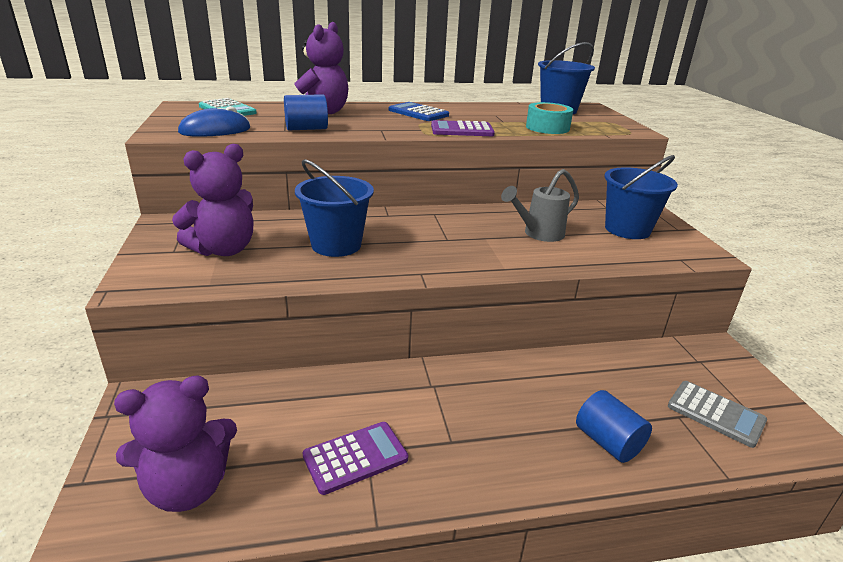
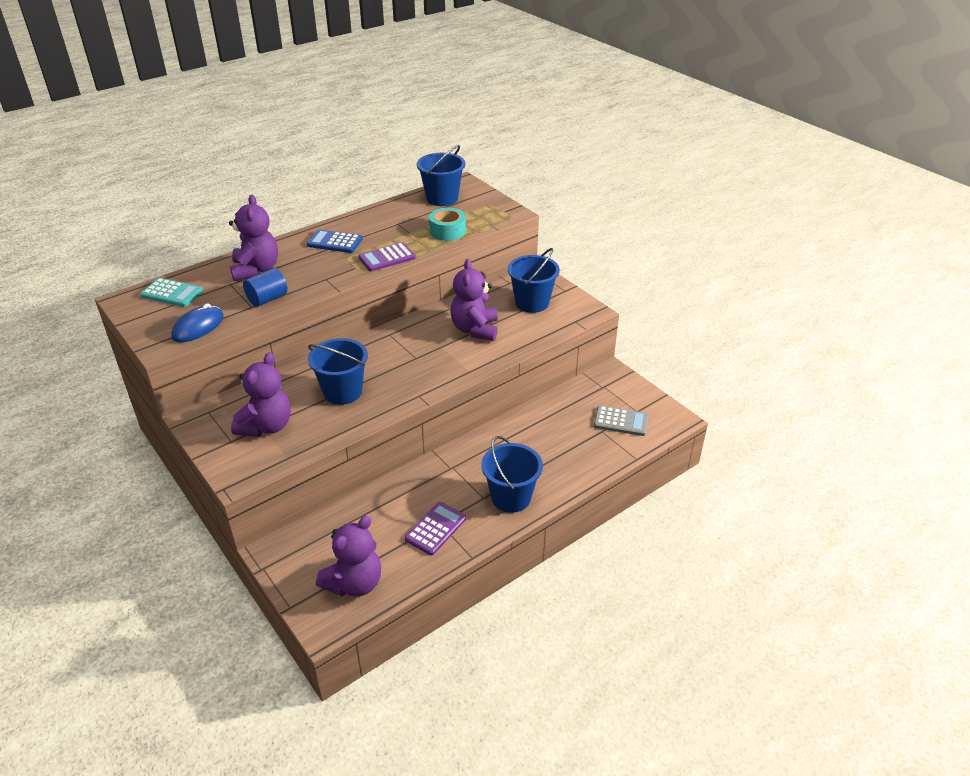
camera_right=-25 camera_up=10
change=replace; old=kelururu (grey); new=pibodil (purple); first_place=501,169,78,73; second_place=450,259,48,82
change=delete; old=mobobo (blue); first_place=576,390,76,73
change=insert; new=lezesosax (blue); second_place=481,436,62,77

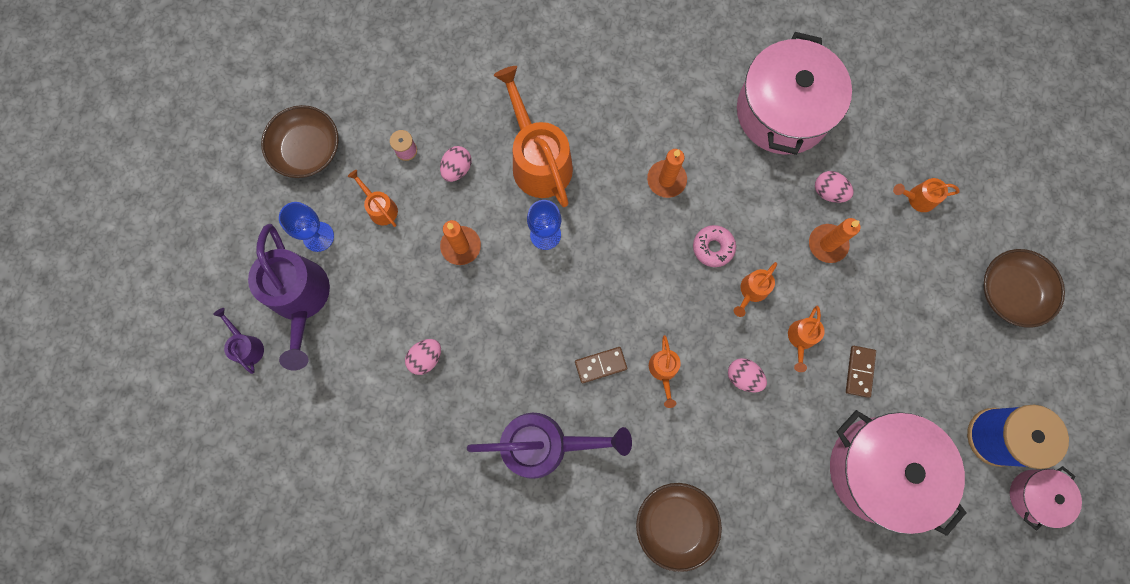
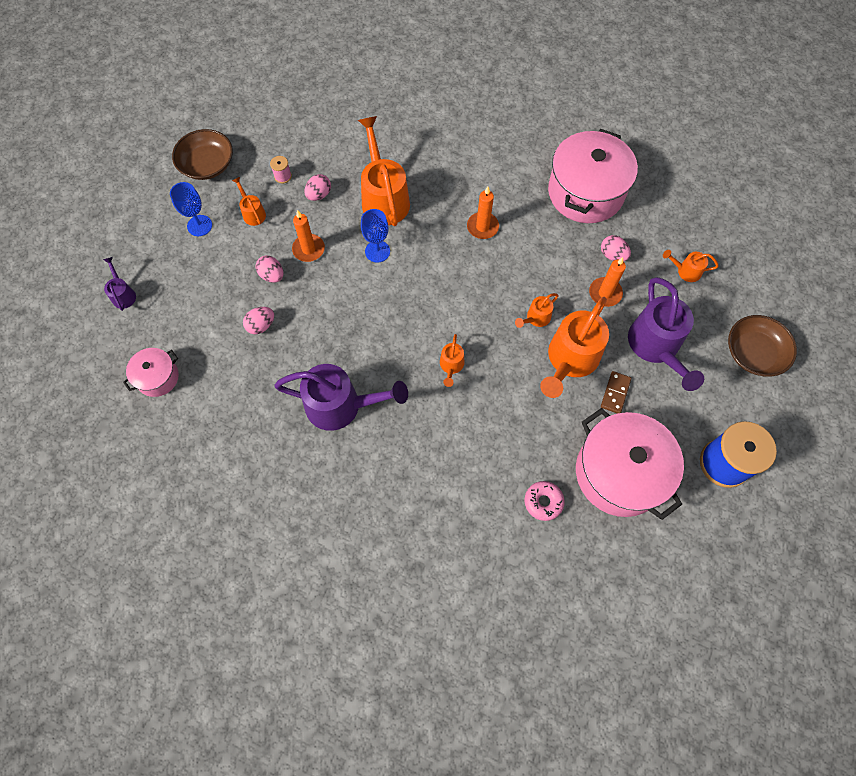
camera_right=10 camera_up=-10
change=move; old=kelururu (purple); first_place=248,224,82,146; second_place=628,277,76,114
change=delete; old=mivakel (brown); first_place=575,347,52,36
change=delete; old=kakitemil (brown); first_place=636,483,86,89
change=move; old=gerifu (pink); first_place=693,225,43,42; second_place=524,481,41,40
change=move; old=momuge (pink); first_place=728,358,39,35; second_place=255,255,28,28
change=resize; old=kelururu (orange); first_place=788,306,37,66; second_place=540,297,69,101; factor=2.13
change=move; old=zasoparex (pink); first_place=1010,466,72,65; second_place=123,348,56,49

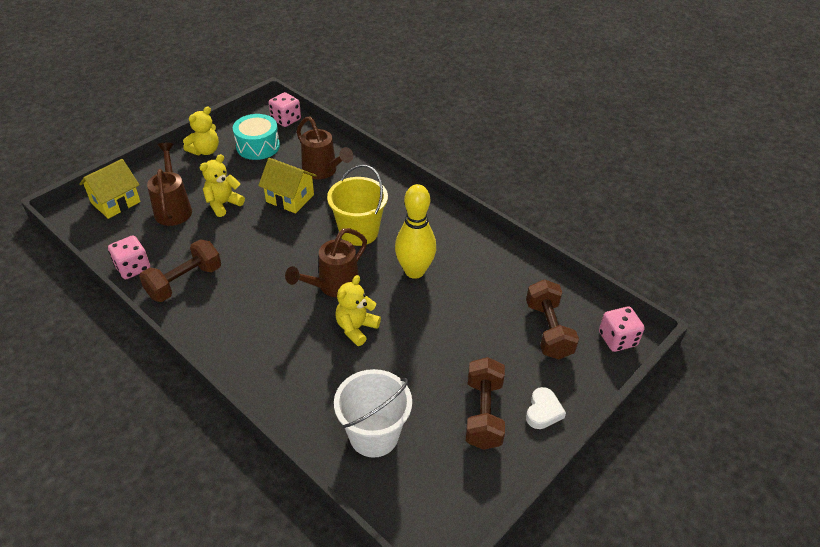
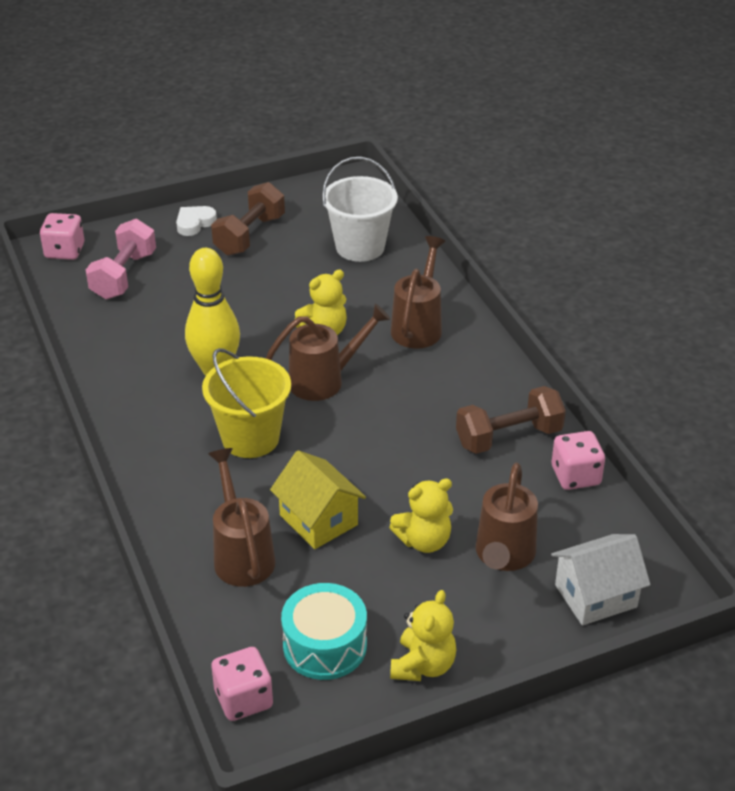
camera_right=-155 camera_up=-5
change=recolor; old=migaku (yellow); new=migaku (white); first_place=79,159,62,60; second_place=551,534,99,92
change=rotate; old=pibodil (yellow); first_place=183,107,36,48; second_place=390,590,66,91; degrees=135
change=recolor; old=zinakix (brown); new=zinakix (pink); first_place=526,279,53,80; second_place=86,219,70,80
change=insert; new=kelururu (brown); second_place=391,236,55,113

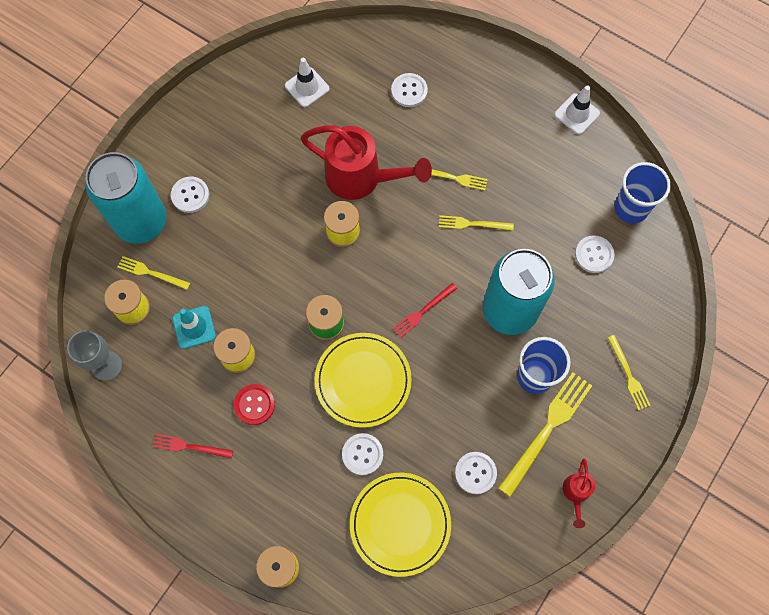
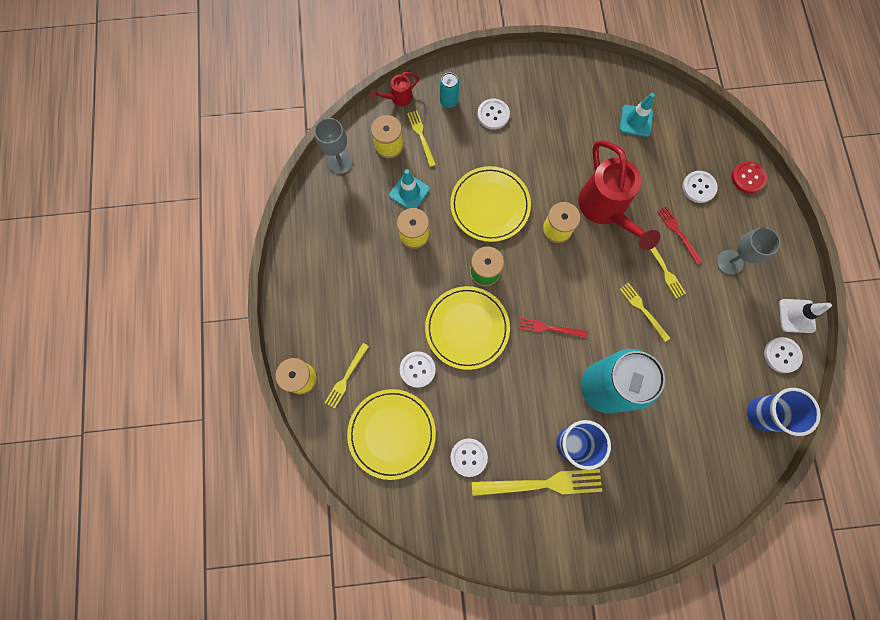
camera_right=50 camera_up=5
change=resize; old=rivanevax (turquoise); first_place=86,152,81,92; second_place=440,72,19,36; factor=0.4
change=move; old=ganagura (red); first_place=153,434,80,24; second_place=657,206,45,58
change=move; old=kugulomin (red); first_place=234,384,41,41; second_place=732,161,35,32
change=recolor; old=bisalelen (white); new=bisalelen (turquoise); first_place=285,58,45,49; second_place=620,93,35,44
change=move; old=kelururu (red); first_place=563,459,32,69; second_place=370,72,50,34
change=move; old=kugulomin (white); first_place=575,235,40,38; second_place=764,337,39,36
change=move; old=ganagura (yellow); first_place=608,335,43,75; second_place=325,343,44,66
change=insert; new=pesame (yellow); second_place=450,166,81,76
change=insert; new=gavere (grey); second_place=717,227,63,48

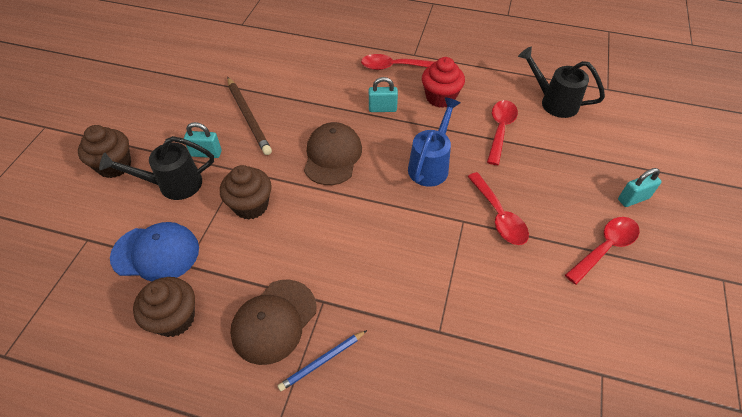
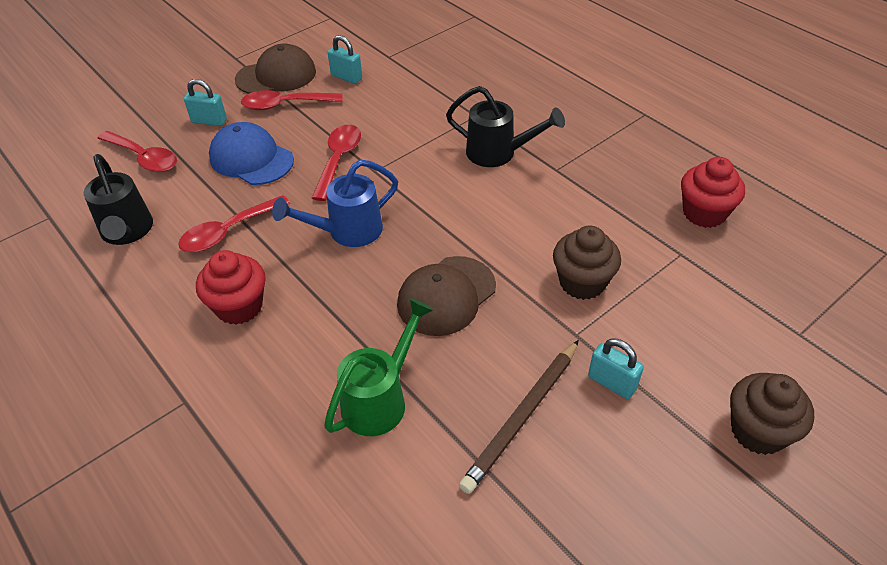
camera_right=-145 camera_up=-5
change=move; old=kelururu (black); first_place=99,136,115,64; second_place=446,86,119,81
change=move; old=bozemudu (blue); first_place=110,222,89,59; second_place=209,122,85,63
change=recolor; old=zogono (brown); new=zogono (red); first_place=133,277,62,60; second_place=681,157,64,71
change=rotate; old=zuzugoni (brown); first_place=227,77,45,78; second_place=459,340,120,154; degrees=-150
change=move; old=bozemudu (brown); first_place=230,279,87,86; second_place=235,44,81,50
change=delete; old=zuzugoni (blue); first_place=278,330,89,61
change=move; old=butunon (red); first_place=361,54,74,16; second_place=97,131,80,41
change=move; old=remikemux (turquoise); first_place=369,77,29,35; second_place=328,35,35,49
change=insert; new=kelururu (green); second_place=324,298,110,138

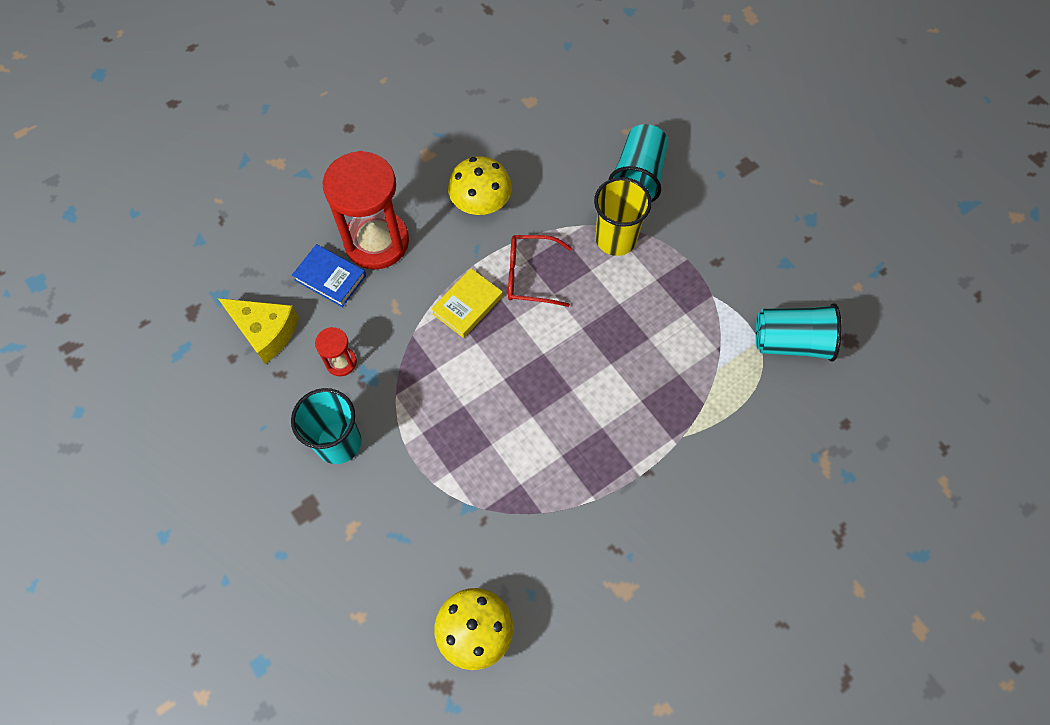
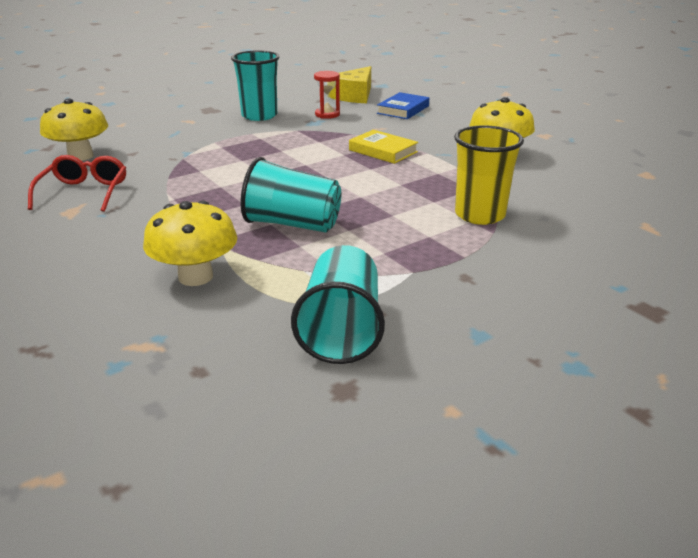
camera_right=90 camera_up=-35
change=delete; old=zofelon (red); first_place=323,151,86,118
change=move; old=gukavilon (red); first_place=508,235,64,72; second_place=28,155,98,57
change=move; old=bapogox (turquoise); first_place=609,124,59,78; second_place=241,157,100,75
change=insert; new=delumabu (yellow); second_place=143,200,94,86

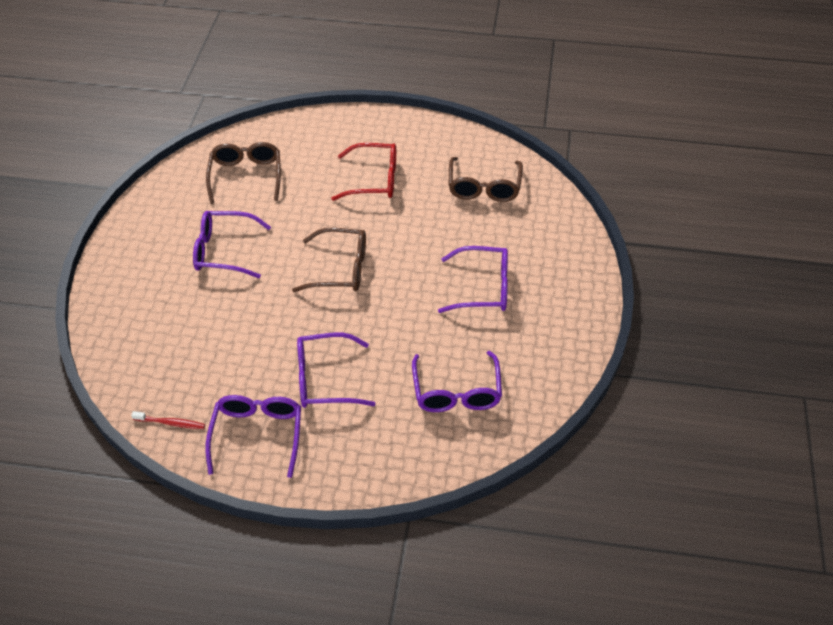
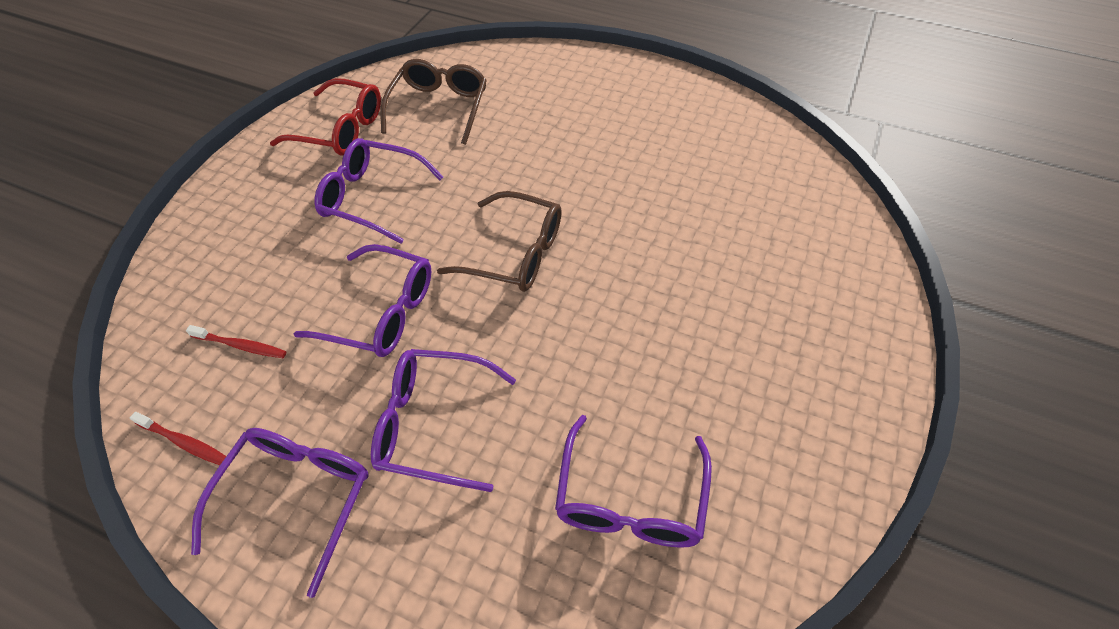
camera_right=15 camera_up=5
change=move; old=gukavilon (red); first_place=331,143,65,58; second_place=270,78,111,77
change=move; old=gukavilon (purple); first_place=438,246,70,67; second_place=294,244,137,113
change=delete; old=gukavilon (brown); first_place=449,157,74,45
change=insert; new=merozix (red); second_place=186,325,100,33

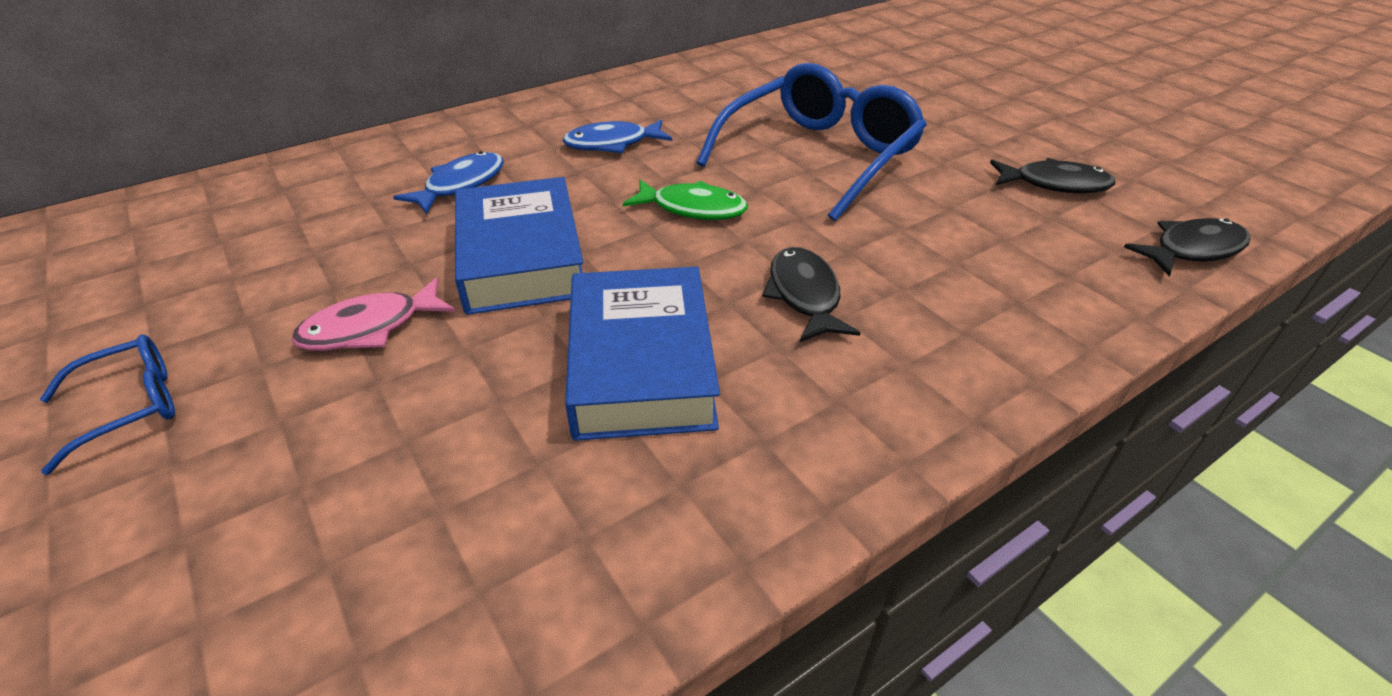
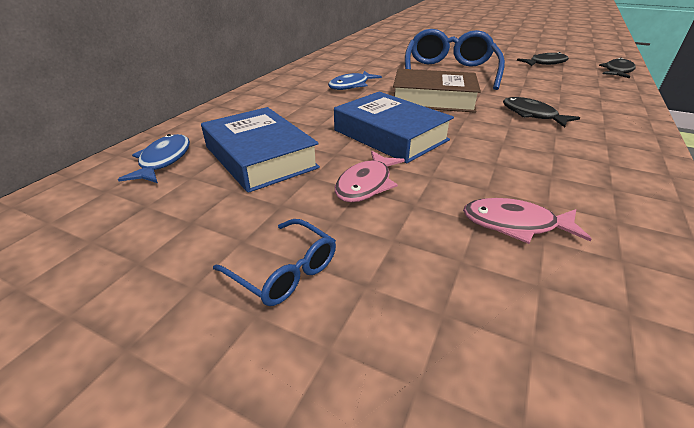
camera_right=-30 camera_up=-5
change=rotate; old=gukavilon (blue); first_place=40,334,135,141; second_place=213,219,123,87; degrees=105
change=move; old=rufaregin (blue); first_place=393,151,111,63; second_place=118,134,72,49
change=move; old=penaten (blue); first_place=565,267,155,174; second_place=201,107,119,86
change=replace; old=rufaregin (green); new=penaten (brown); first_place=623,180,125,40; second_place=393,69,88,44
change=insert; new=rufaregin (pink); second_place=463,198,128,46

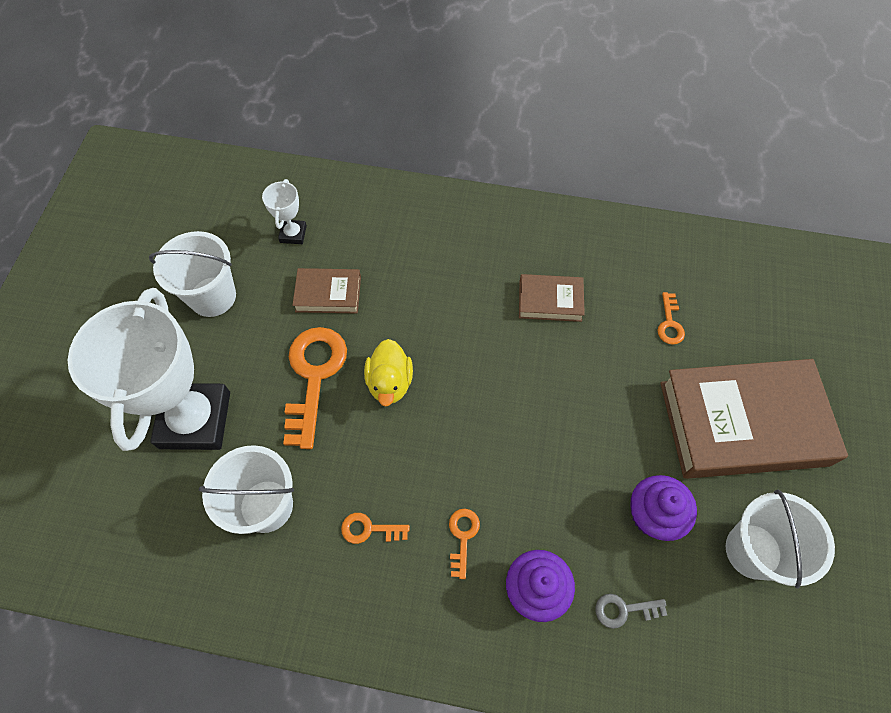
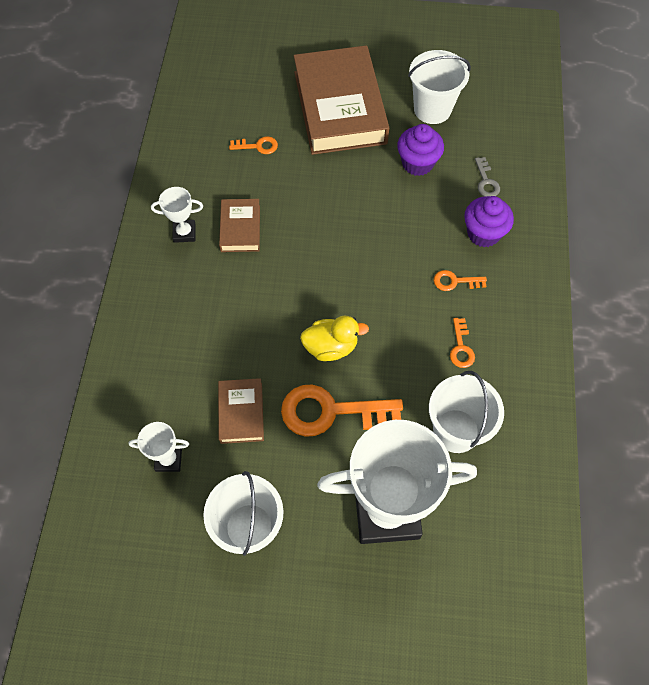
camera_right=-95 camera_up=0
change=insert; new=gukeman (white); second_place=151,187,52,56

